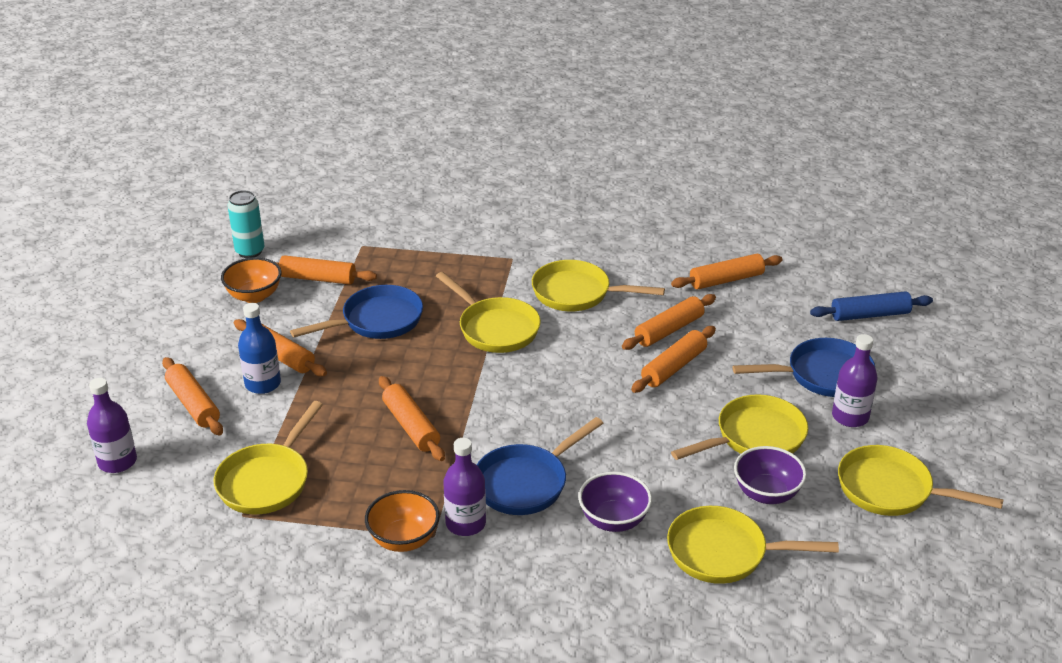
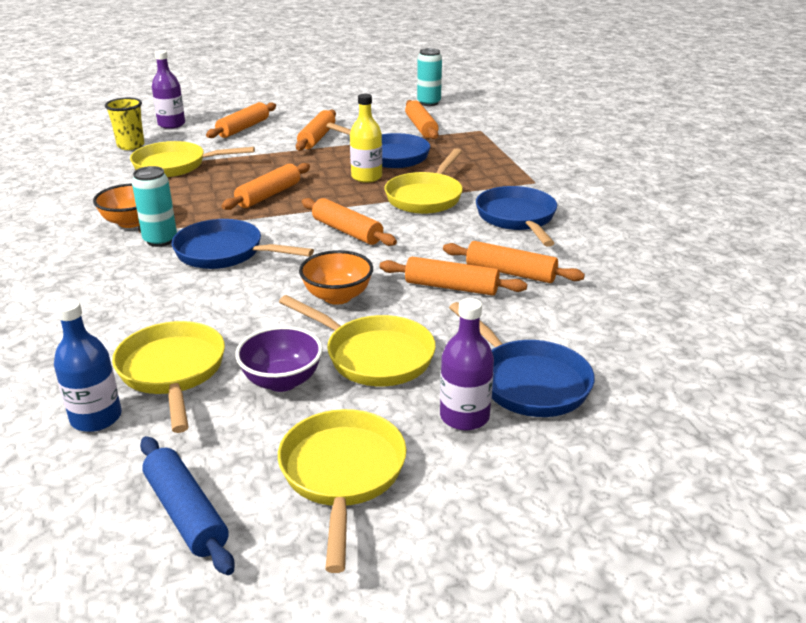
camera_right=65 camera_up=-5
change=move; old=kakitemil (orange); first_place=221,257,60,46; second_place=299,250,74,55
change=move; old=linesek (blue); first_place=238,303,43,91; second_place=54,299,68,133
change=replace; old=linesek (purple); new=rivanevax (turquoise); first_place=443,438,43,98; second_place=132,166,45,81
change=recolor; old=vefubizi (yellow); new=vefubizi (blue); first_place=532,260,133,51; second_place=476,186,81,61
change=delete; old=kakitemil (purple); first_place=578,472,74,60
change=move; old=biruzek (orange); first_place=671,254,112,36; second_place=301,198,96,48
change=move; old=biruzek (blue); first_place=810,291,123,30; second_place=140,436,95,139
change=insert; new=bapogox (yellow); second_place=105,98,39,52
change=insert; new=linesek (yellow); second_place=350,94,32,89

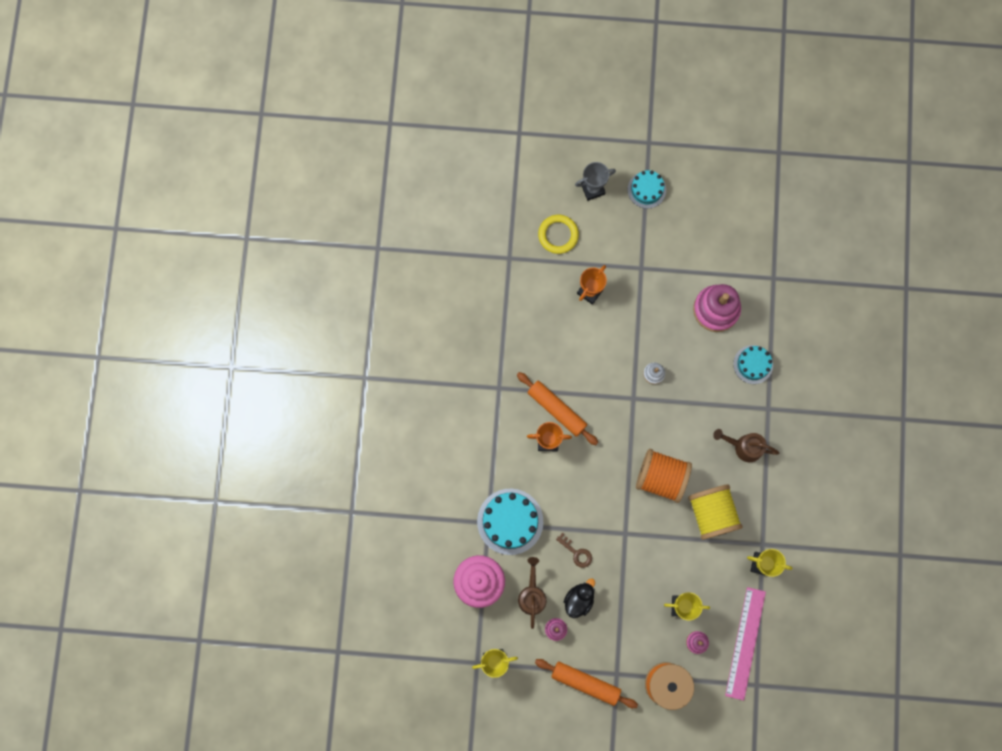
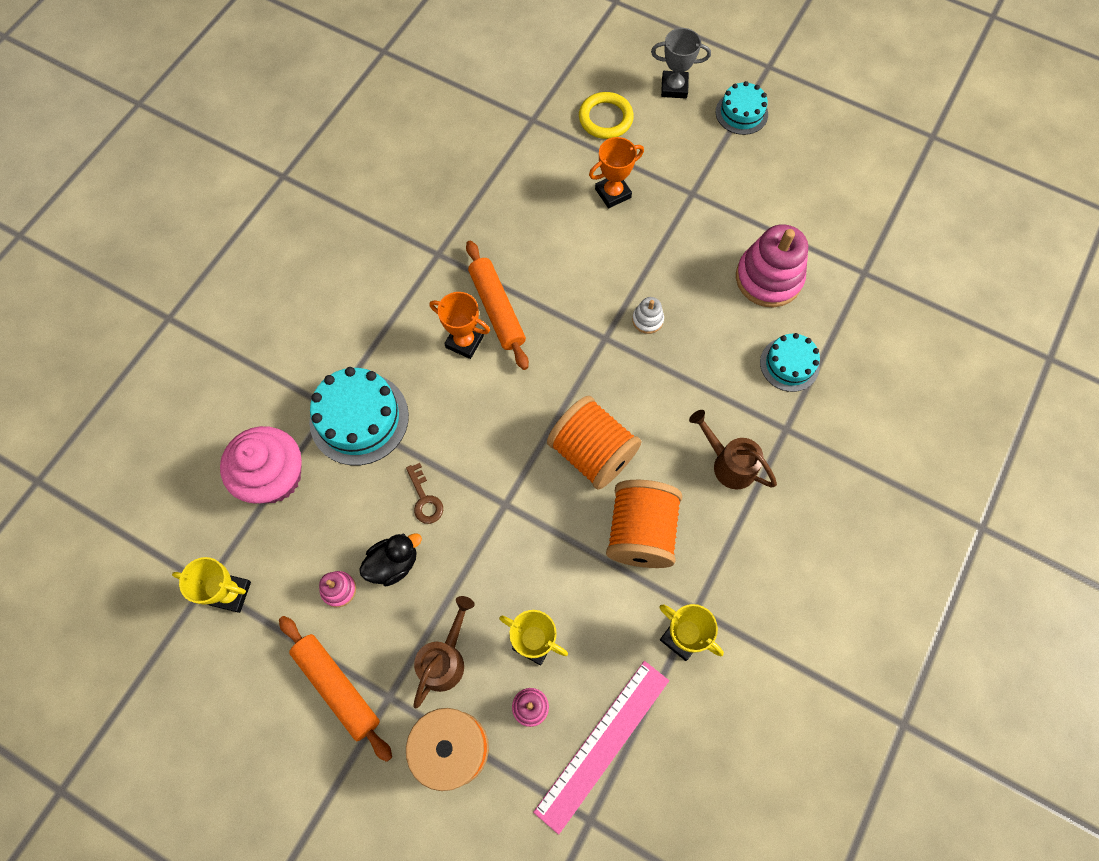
camera_right=25 camera_up=-10
change=move; old=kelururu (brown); first_place=518,557,28,72; second_place=413,596,62,112
change=recolor; old=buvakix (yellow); new=buvakix (orange); first_place=688,484,55,56; second_place=606,480,76,88

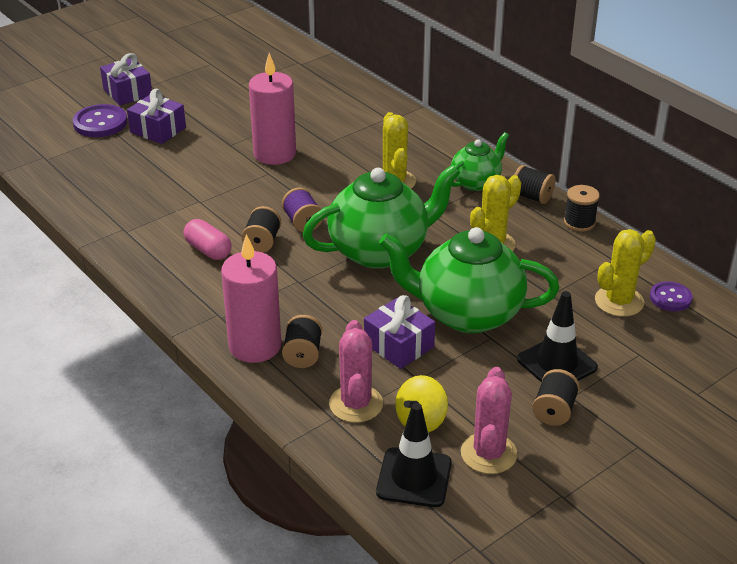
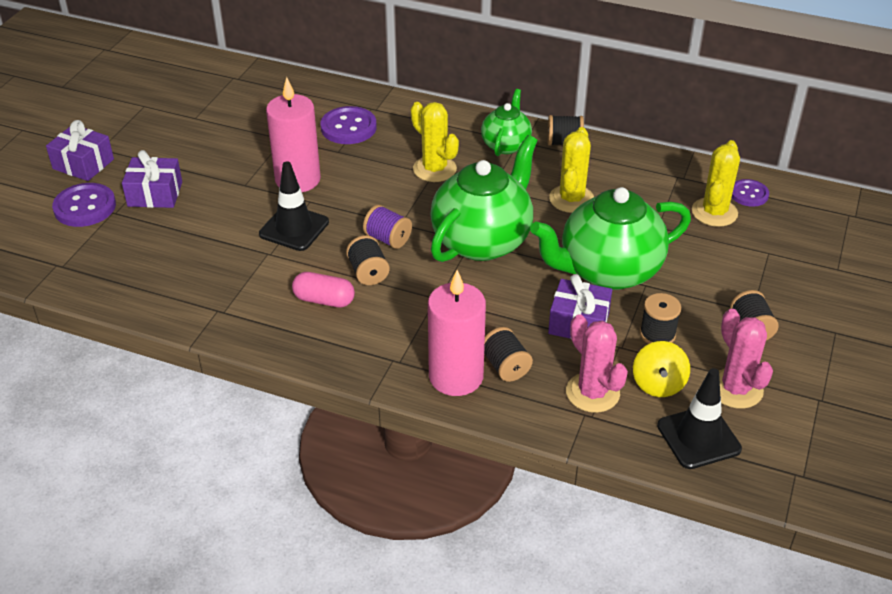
camera_right=-30 camera_up=5
change=move; old=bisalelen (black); first_place=517,291,81,92; second_place=259,161,70,90
change=move; old=buvakix (black); first_place=564,185,36,47; second_place=640,293,41,51
change=insert; new=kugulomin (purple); second_place=321,106,56,38

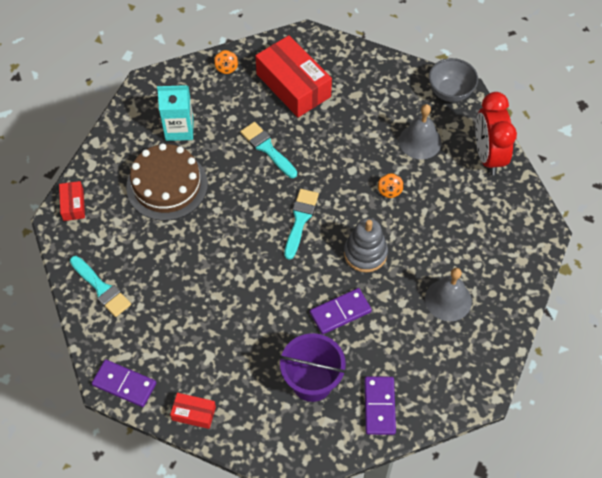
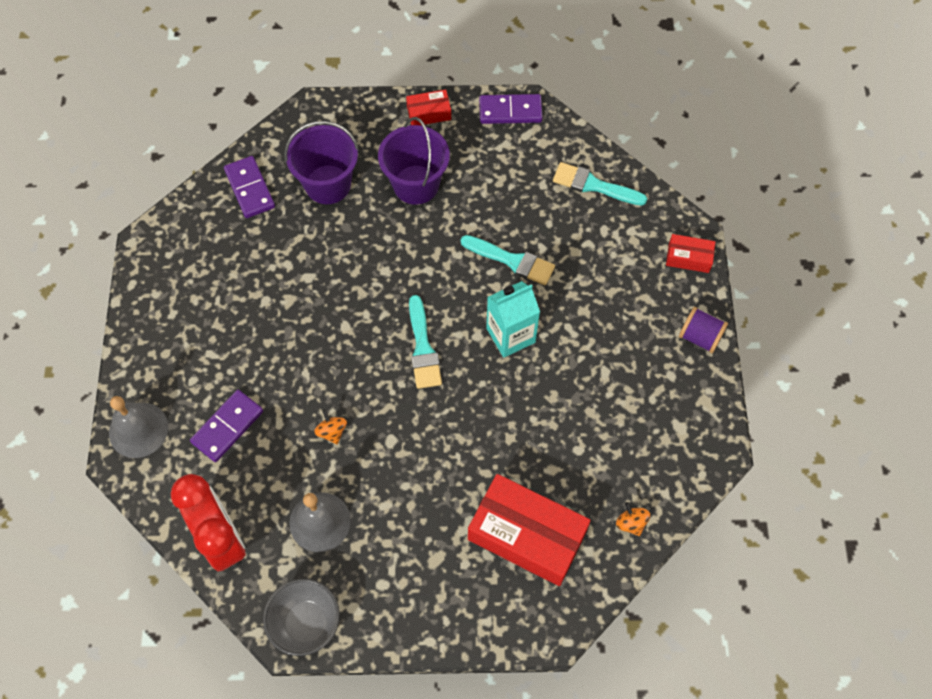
camera_right=155 camera_up=5
change=rotate; old=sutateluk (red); first_place=59,181,26,40; second_place=666,234,49,39; degrees=-45
change=delete; old=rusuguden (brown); first_place=126,143,82,78
change=move; old=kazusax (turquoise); first_place=157,85,36,56; second_place=486,281,54,77
change=move; old=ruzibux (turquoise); first_place=240,122,57,56; second_place=461,235,94,50
change=move; old=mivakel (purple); first_place=310,288,62,46; second_place=190,390,73,72
change=delete; old=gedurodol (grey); first_place=344,218,44,54
change=move; old=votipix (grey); first_place=425,268,47,53; second_place=109,396,59,62
change=insert; new=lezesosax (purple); second_place=378,117,72,87
change=insert; new=buvakix (purple); second_place=679,307,49,46

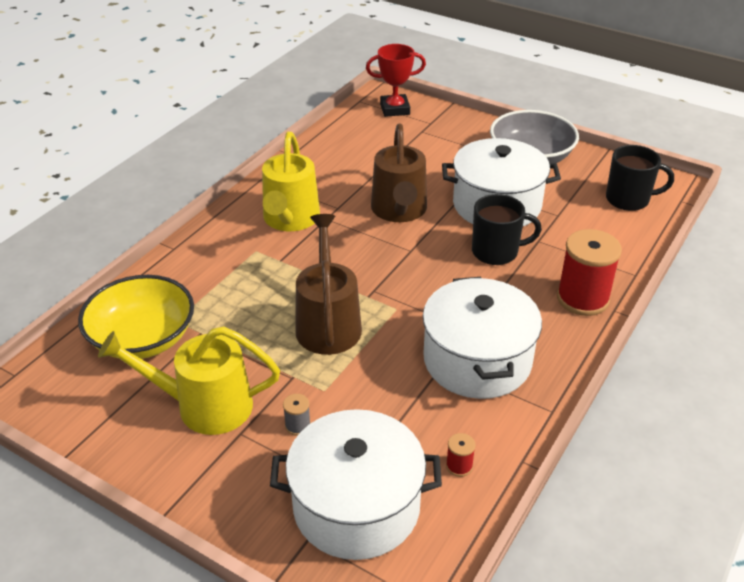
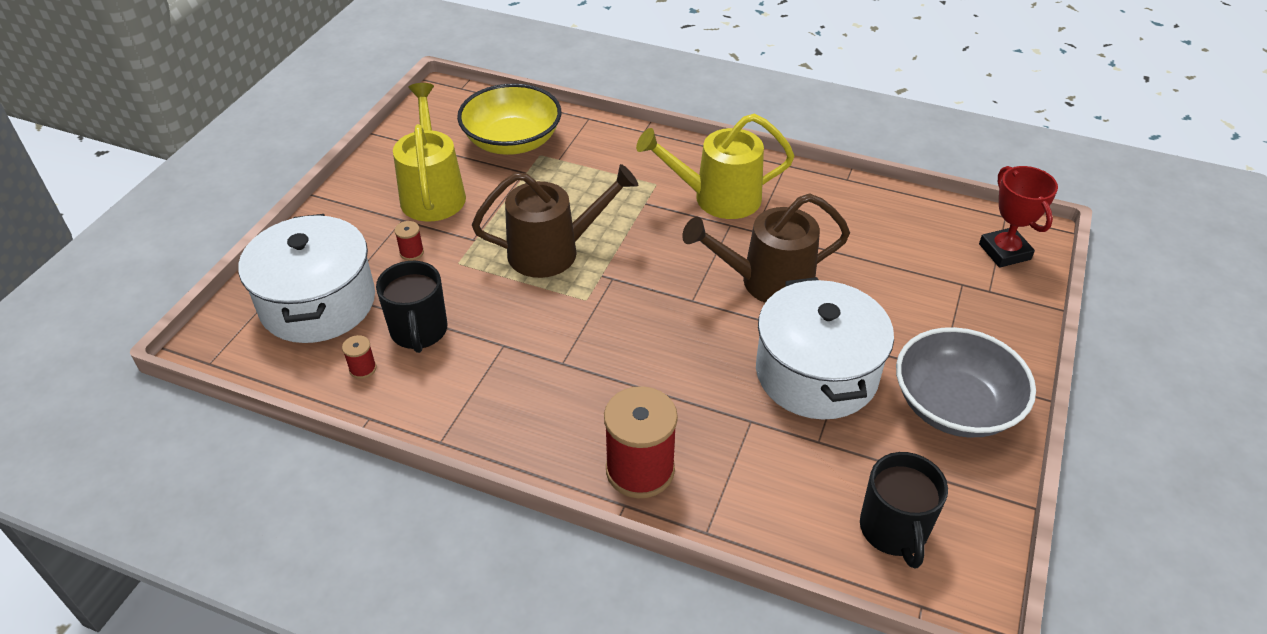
camera_right=80 camera_up=5
change=recolor; old=buvakix (grey); new=buvakix (red); first_place=283,394,28,42; second_place=394,221,30,40
change=delete; old=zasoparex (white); first_place=423,277,119,122
change=move; old=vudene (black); first_place=472,194,70,71; second_place=376,261,72,92

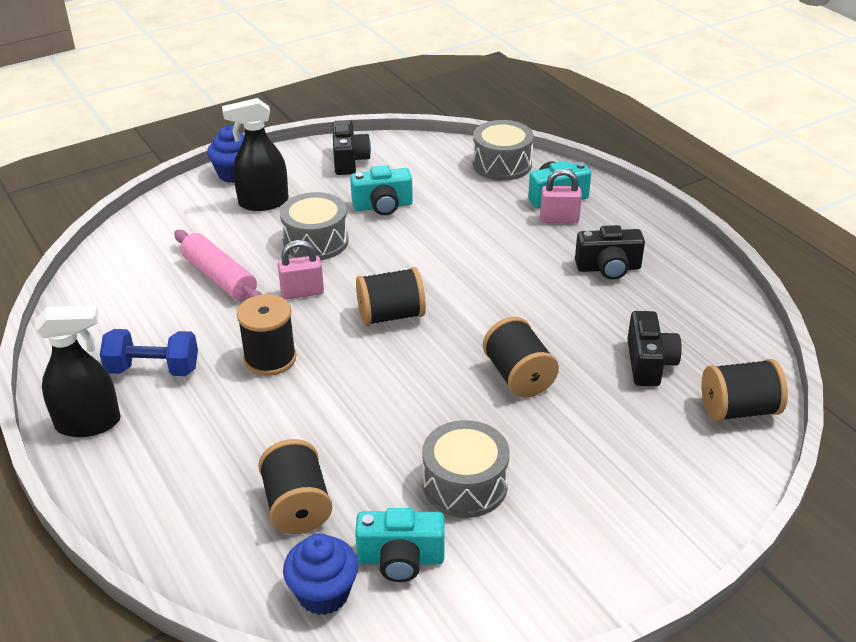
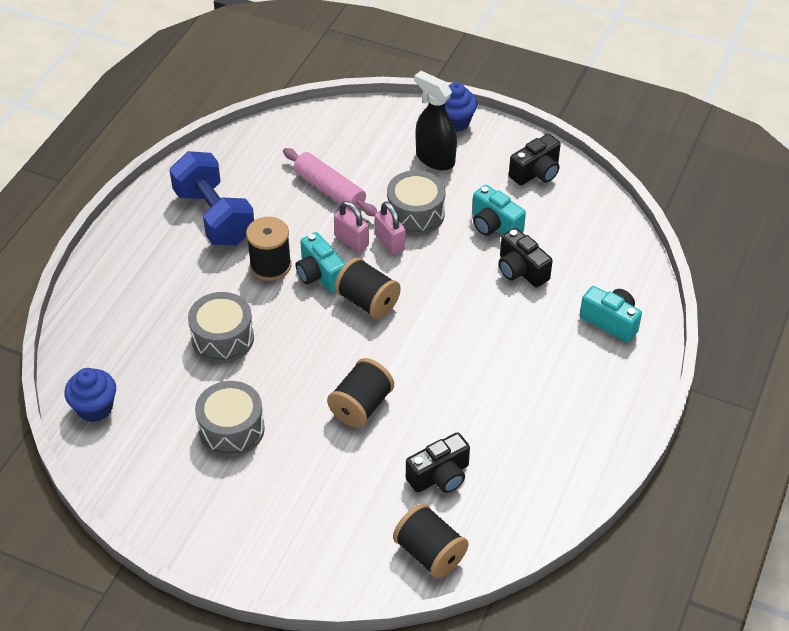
camera_right=55 camera_up=10
change=delete; old=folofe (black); first_place=35,305,86,132
change=resize; old=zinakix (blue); first_place=100,329,98,47; second_place=169,151,85,94; factor=1.5
change=rotate; old=biruzek (pink); first_place=174,230,89,71; second_place=283,148,94,68; degrees=-60
change=delete; old=buvakix (black); first_place=258,439,74,95
change=move; old=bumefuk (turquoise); first_place=355,508,90,74; second_place=296,232,49,61
change=move; old=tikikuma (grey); first_place=473,120,61,61; second_place=188,292,66,71
change=move; old=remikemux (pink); first_place=540,169,42,54; second_place=375,201,31,54
change=move; old=bumefuk (black); first_place=575,225,70,55; second_place=499,228,54,59

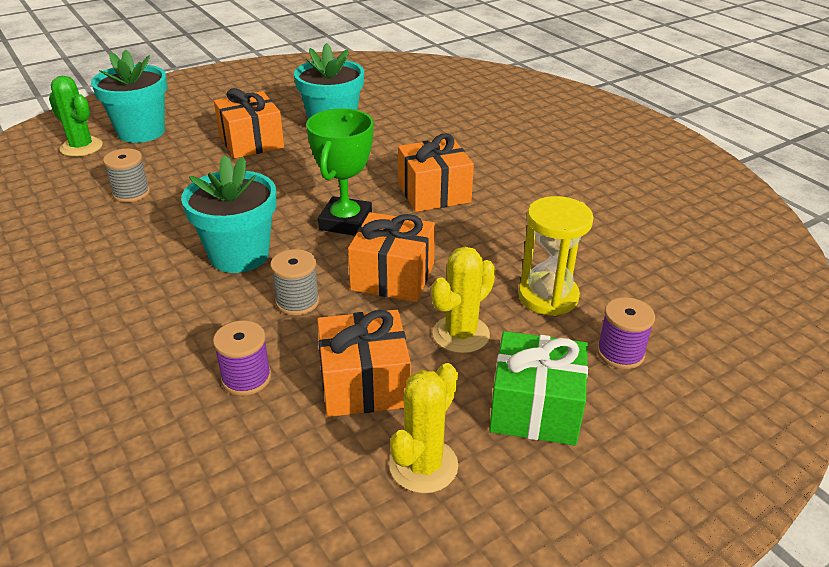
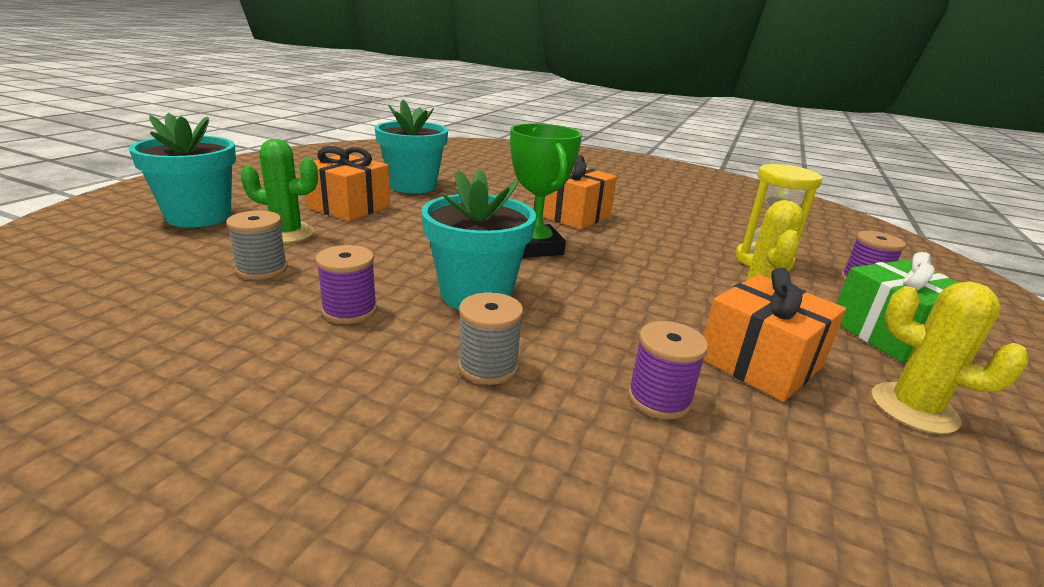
camera_right=-35 camera_up=-10
change=move; old=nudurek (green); first_place=49,76,54,81; second_place=240,139,78,104
change=move; old=buvakix (grey); first_place=270,249,49,67; second_place=458,292,65,93
change=delete; old=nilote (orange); first_place=348,212,87,90
change=rotate; old=nudurek (yellow); first_place=389,363,69,130; second_place=872,281,156,153; degrees=-45
change=insert; new=buvakix (purple); second_place=316,245,61,79

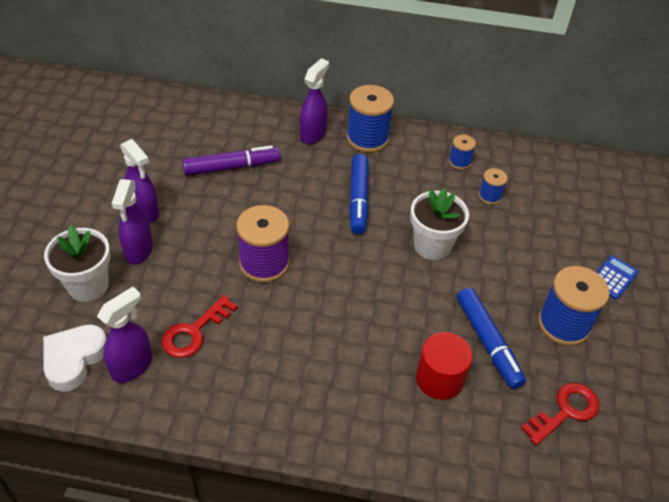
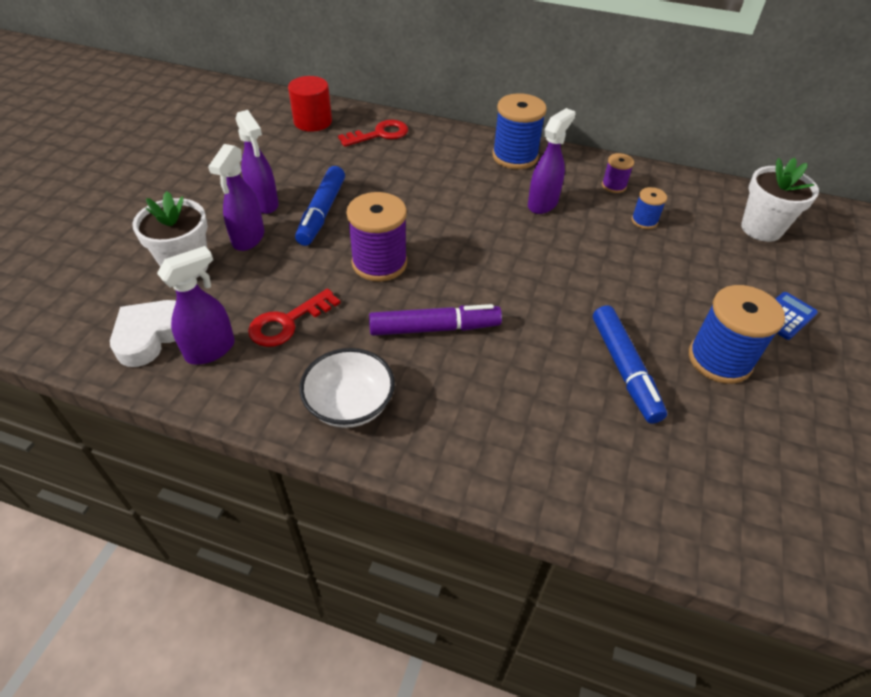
camera_right=10 camera_up=0
change=move; old=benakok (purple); first_place=182,145,98,31; second_place=369,304,133,32
change=move; old=folofe (purple); first_place=300,58,29,86; second_place=528,108,47,106
change=move; old=benakok (blue); first_place=349,154,20,80; second_place=295,166,50,80
change=move; old=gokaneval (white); first_place=410,188,59,72; second_place=741,157,78,85
change=move; old=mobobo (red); first_place=416,332,57,68; second_place=288,76,44,56
change=recolor; old=buvakix (blue); new=buvakix (purple); first_place=449,135,27,35; second_place=602,153,32,40
change=move; old=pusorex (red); first_place=521,383,78,62; second_place=338,120,70,27
change=insert; new=kakitemil (white); second_place=299,348,96,80

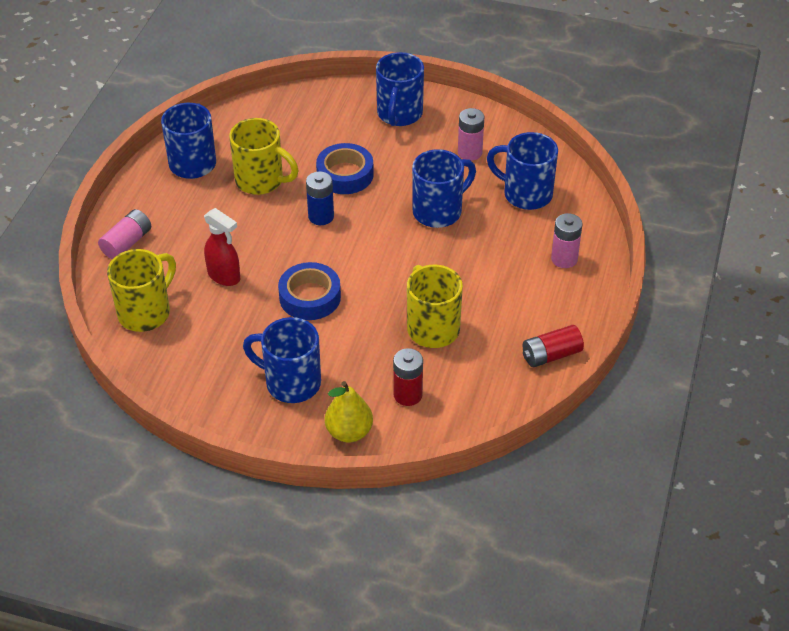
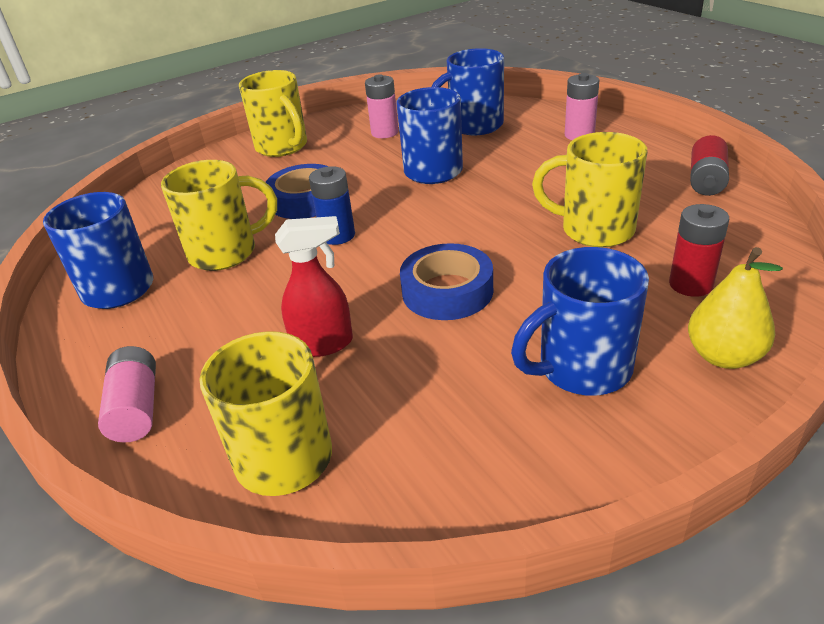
camera_right=-45 camera_up=-10
change=recolor; old=vudene (blue); new=vudene (yellow); first_place=376,52,48,74; second_place=239,70,68,87

